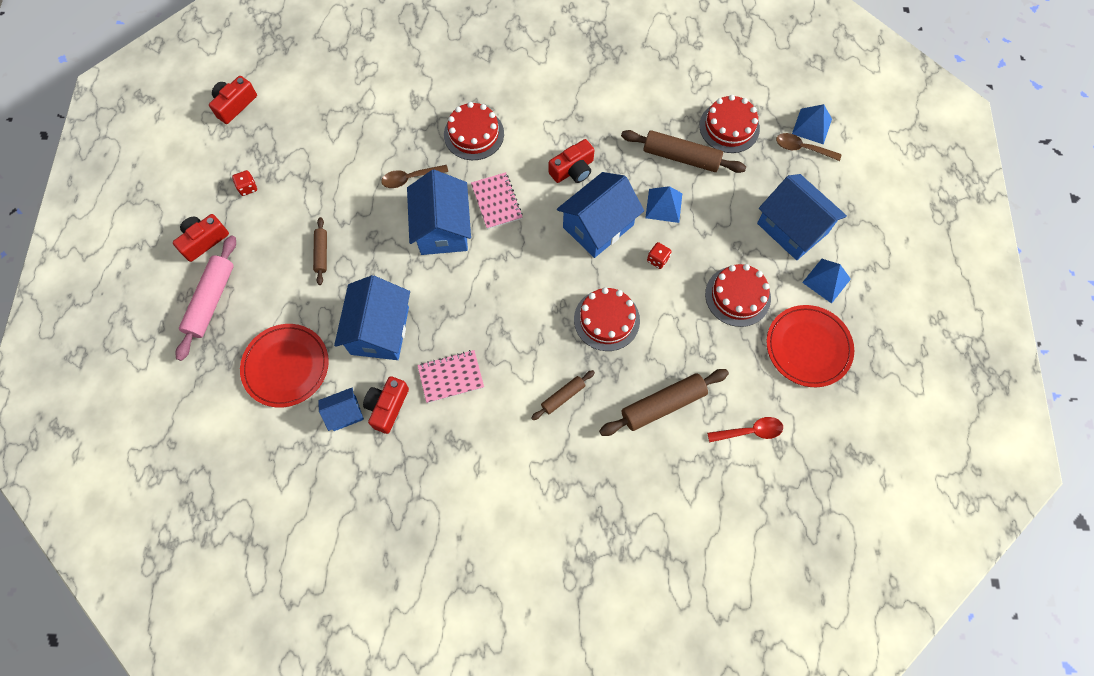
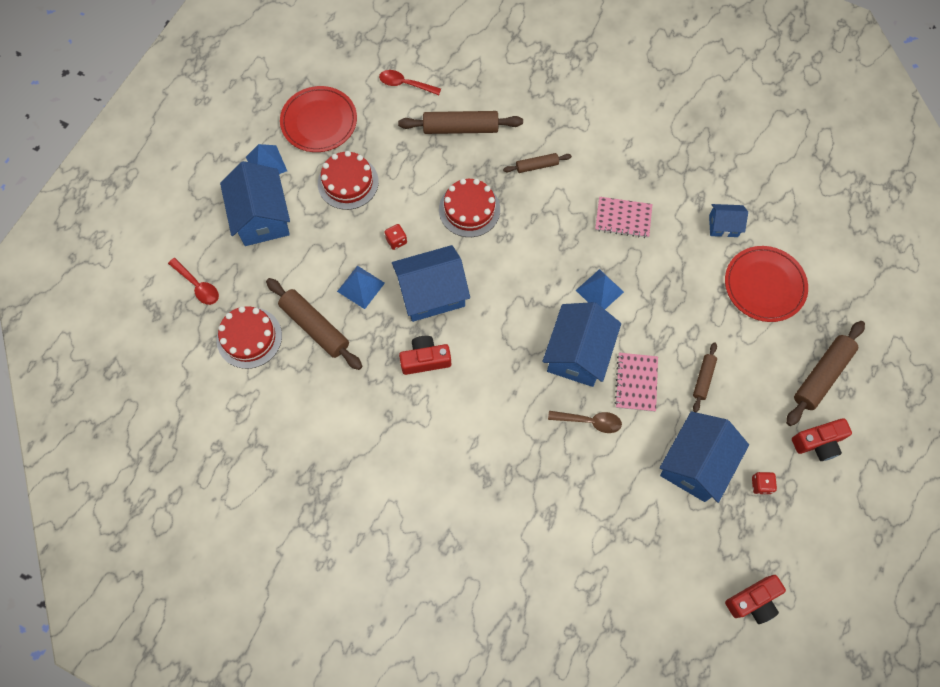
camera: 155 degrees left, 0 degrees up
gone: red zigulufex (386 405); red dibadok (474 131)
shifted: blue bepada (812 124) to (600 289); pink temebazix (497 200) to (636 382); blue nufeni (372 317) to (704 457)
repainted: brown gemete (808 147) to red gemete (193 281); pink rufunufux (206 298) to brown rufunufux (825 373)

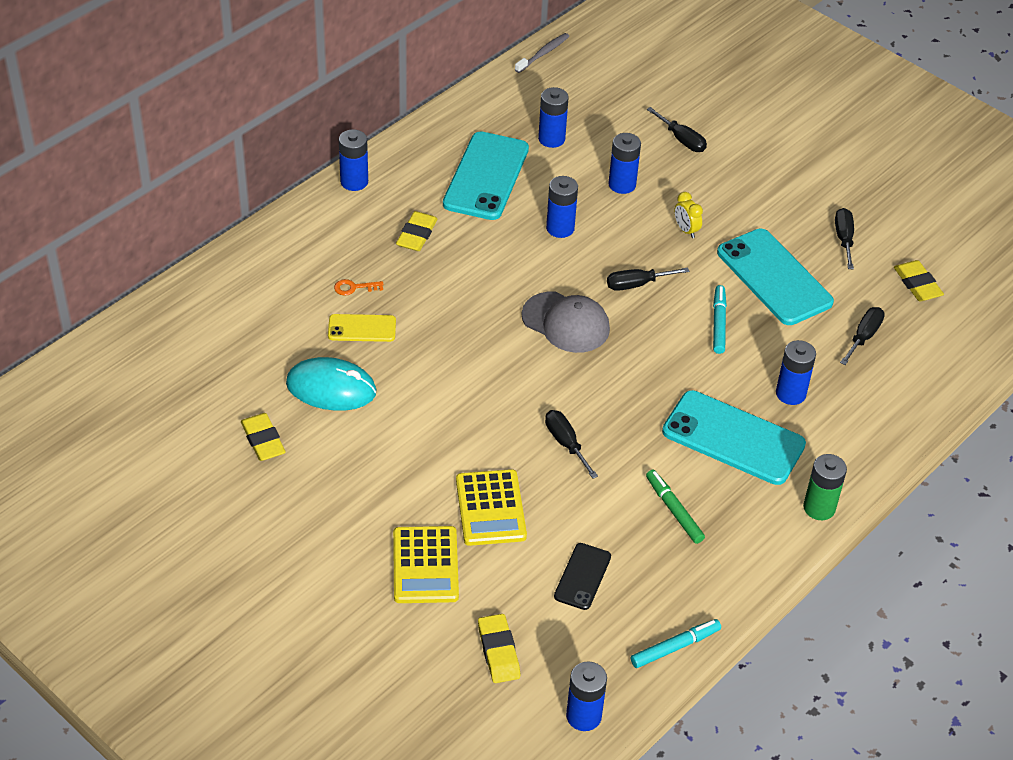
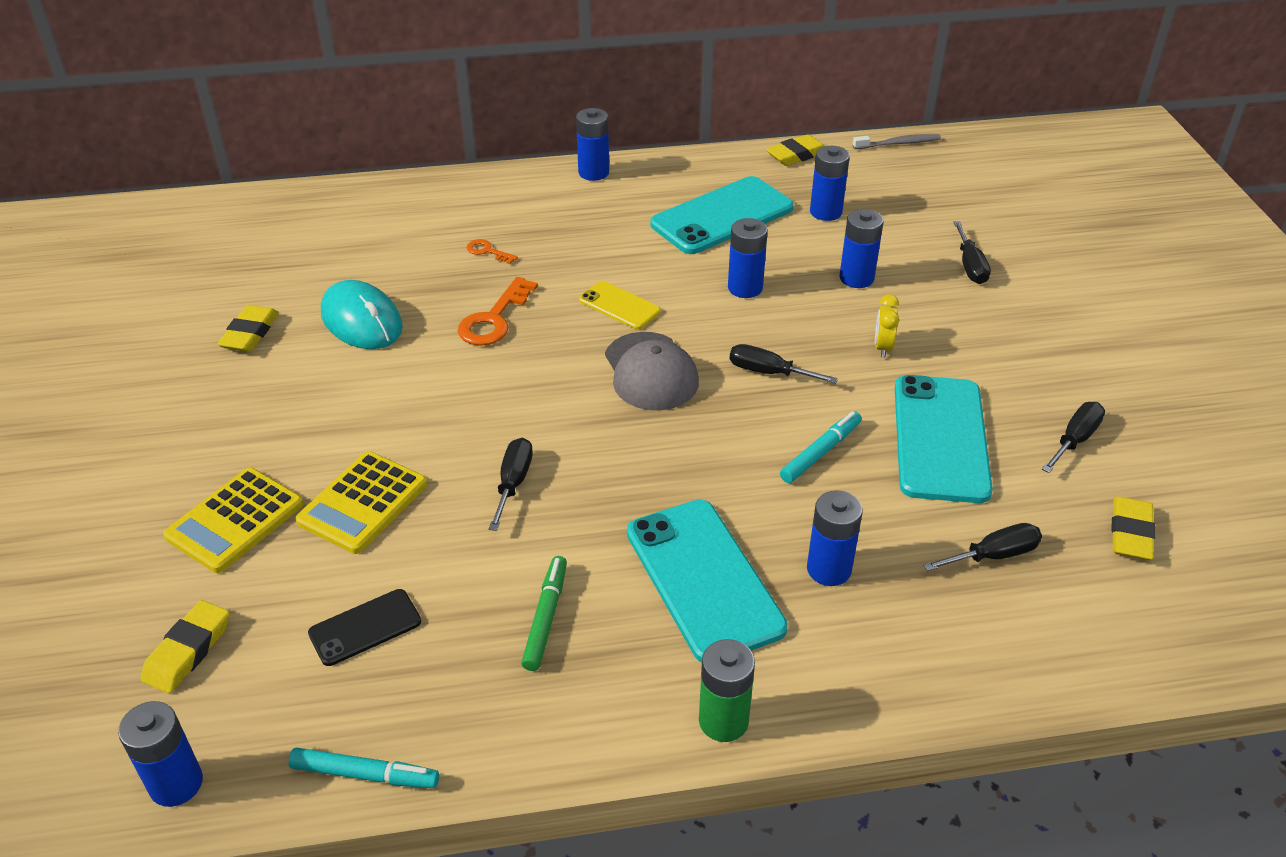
camera: 40 degrees right, 5 degrees down
new: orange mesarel (498 311)
shifted: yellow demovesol (362 328) to (620 305); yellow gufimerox (417 231) to (795 150)

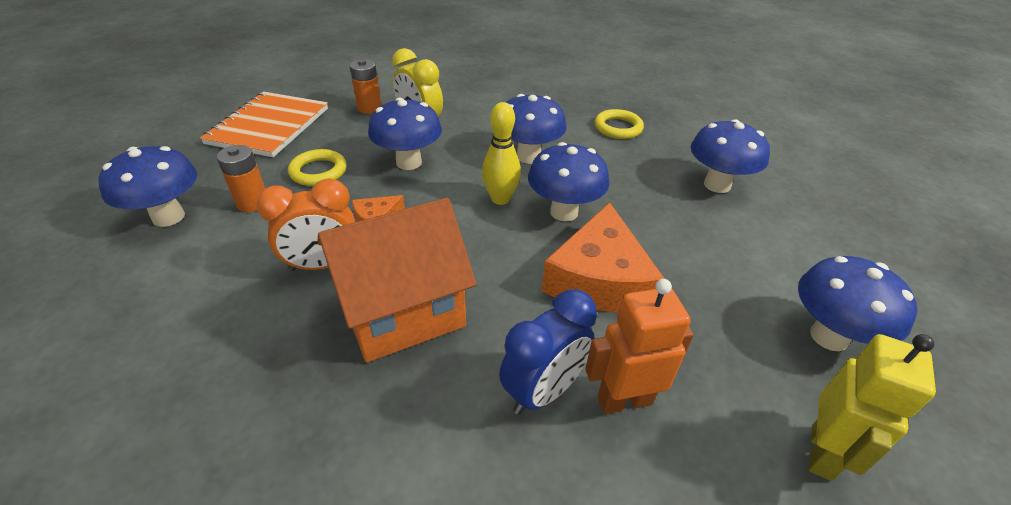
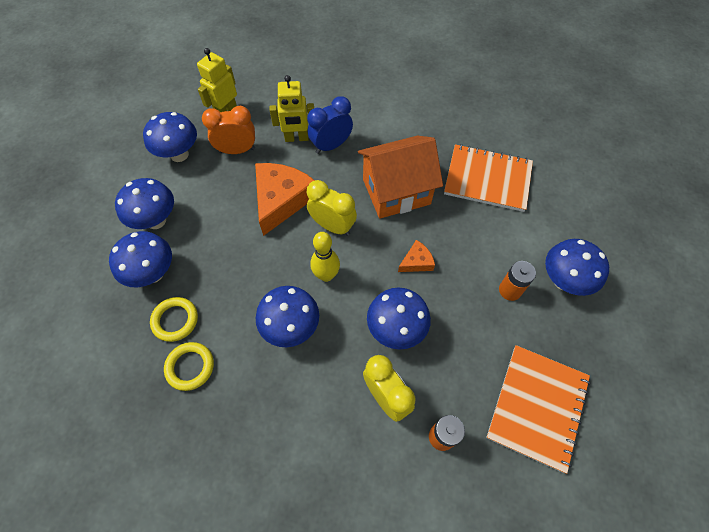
camera: 170 degrees left, 20 degrees up
new: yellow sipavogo (332 208); orange temebazix (488 178)
shifted: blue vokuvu (569 181) to (144 203); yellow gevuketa (317 167) to (174 319); orange sipavogo (305 225) to (228 130)
repainted: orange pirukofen (639 346) to yellow pirukofen (292 108)

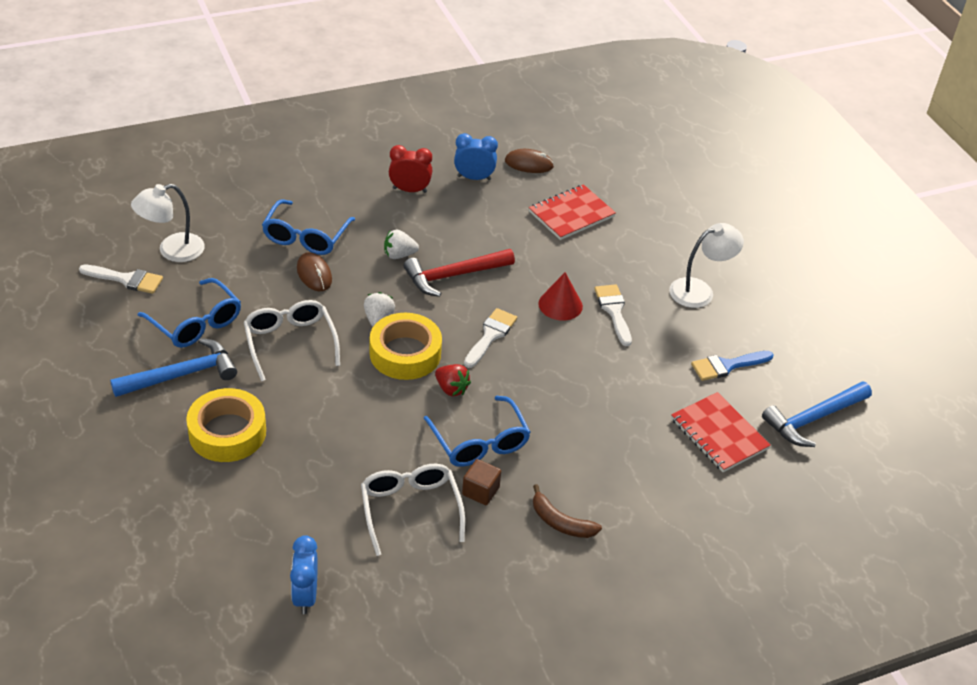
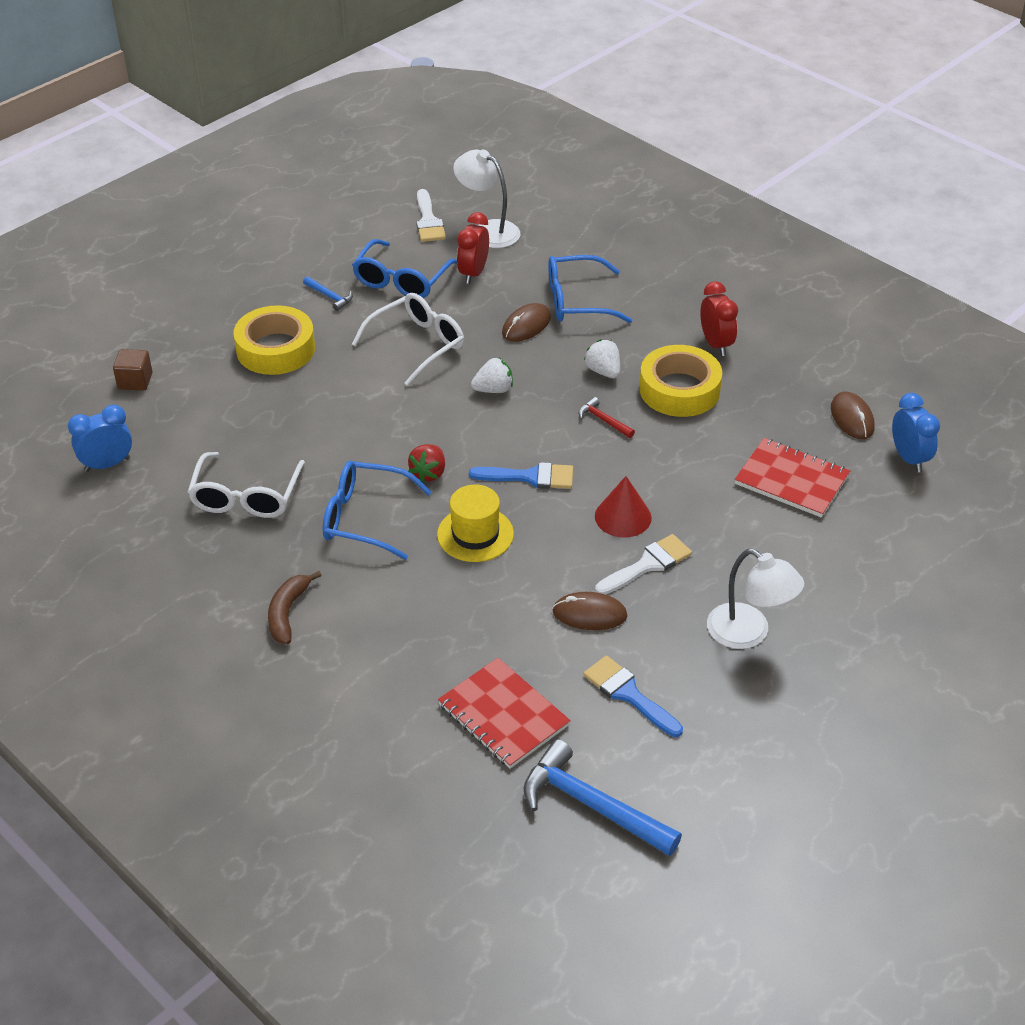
camera: 70 degrees right, 0 degrees up
new: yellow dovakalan (475 523); red sipavogo (473 248); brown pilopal (590 611)
shifted: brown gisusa (481 482) to (132 370); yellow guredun (406 346) to (680 381); blue sipavogo (476 156) to (916 432)
repainted: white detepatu (490 338) to blue detepatu (521 475)
rotated: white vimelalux (413 510) = (246 485) 135 degrees clockwise; blue vimelalux (477 431) = (377 510) 60 degrees clockwise; red temebazix (721 432) = (504 713) 75 degrees counterclockwise
scaled: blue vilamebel (173 367) = (328 294) x0.48; red vilamebel (459 273) = (607 417) x0.48

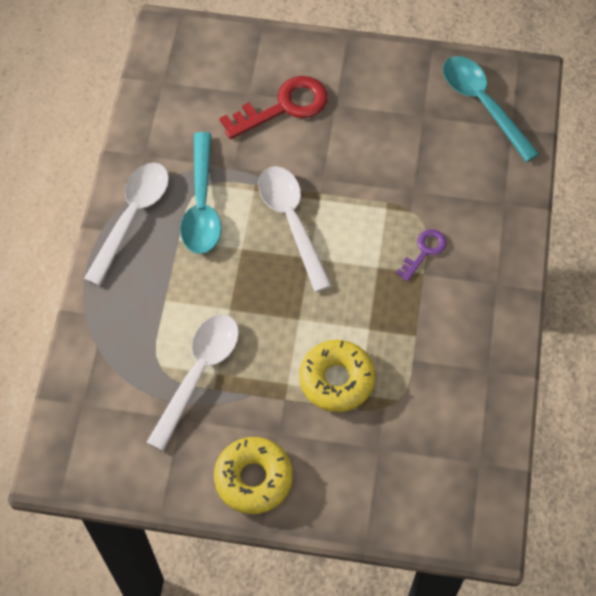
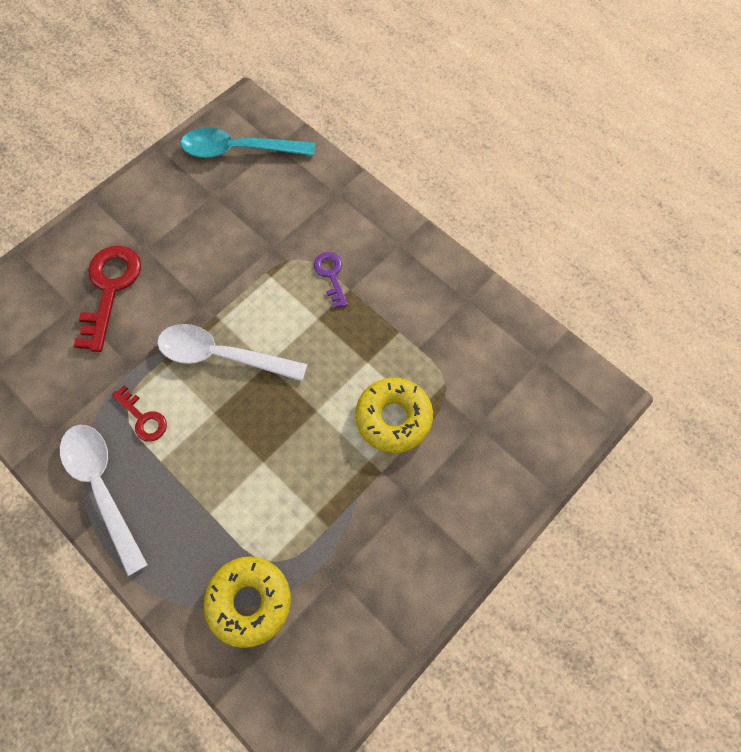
camera: 55 degrees left, 5 degrees up
gone: white gemete (192 382)
shifted: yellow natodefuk (253 475) to (247 602)
swapped: turquoise gemete (200 193) to red mesarel (139 413)

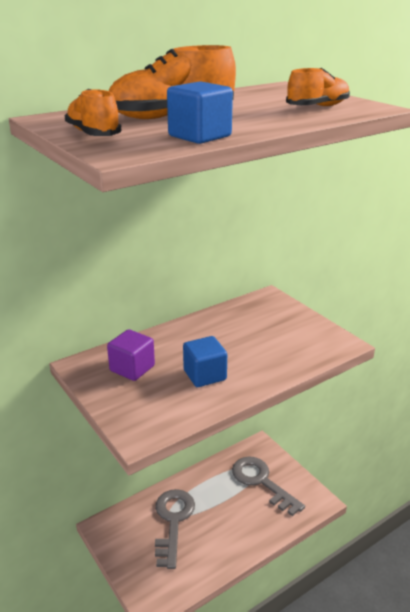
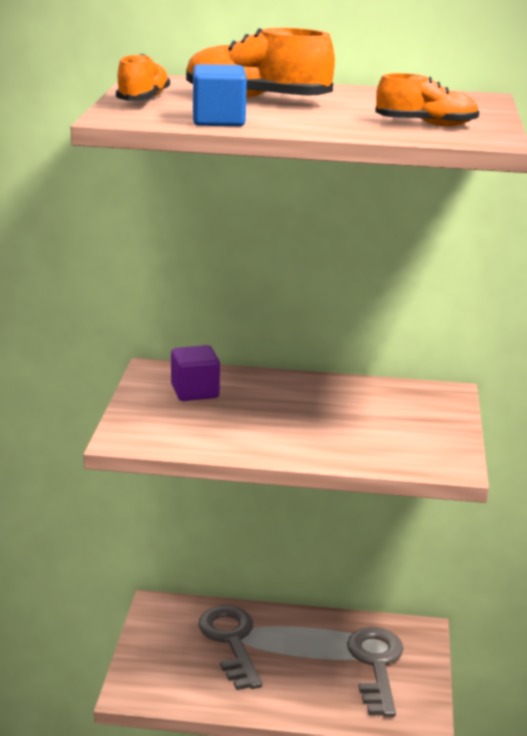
camera: 40 degrees right, 5 degrees down
gone: blue gisusa (205 361)
rotated: grey mesarel (175 529) = (230 648) 60 degrees counterclockwise

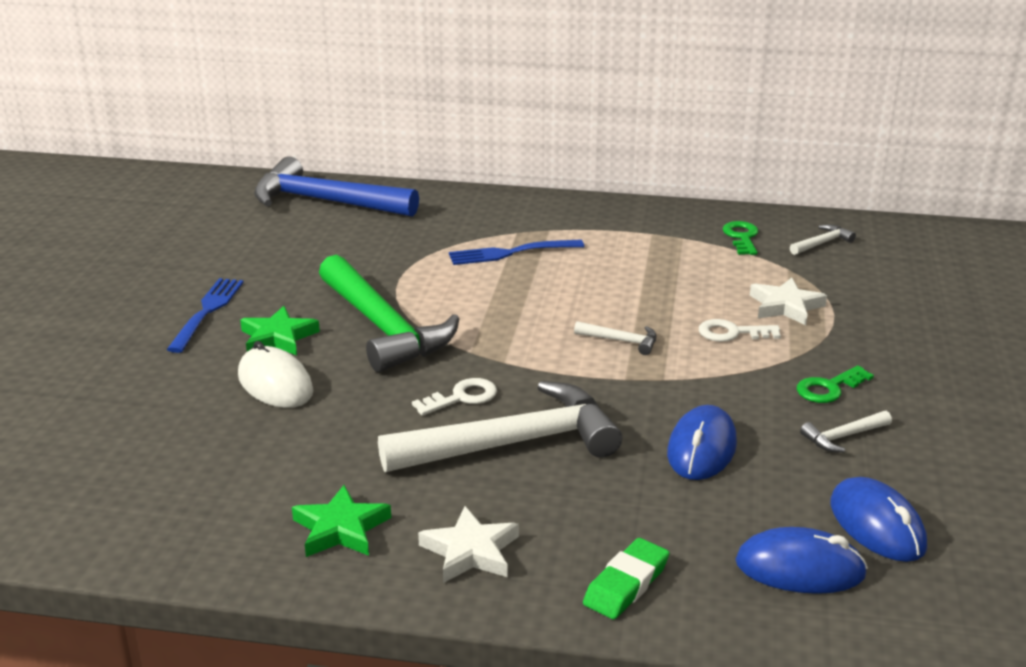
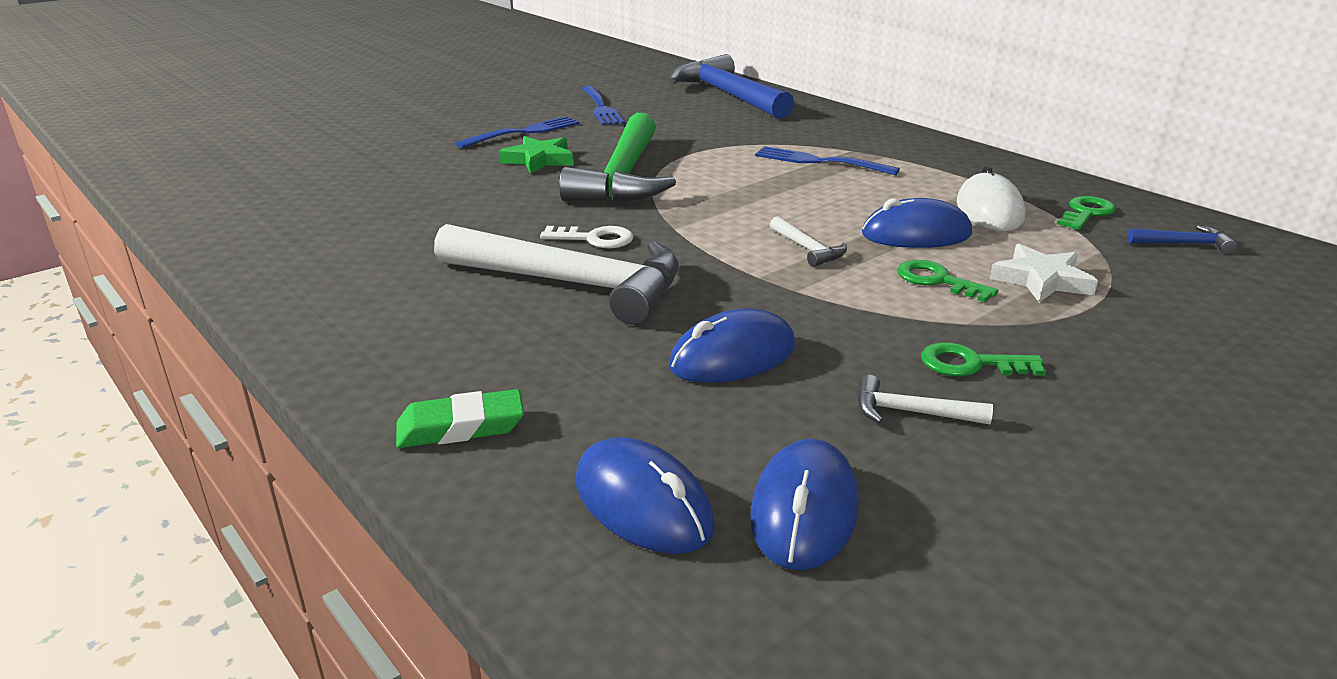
camera: 40 degrees right, 0 degrees up
gone: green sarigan (341 521); white sarigan (468 544)
new: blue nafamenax (603 105); blue pilopal (917 223)
shifted: white pilopal (275 374) to (991 198)
repainted: white mesarel (740 330) to green mesarel (948 281); white vilamebel (823 239) to blue vilamebel (1182 239)

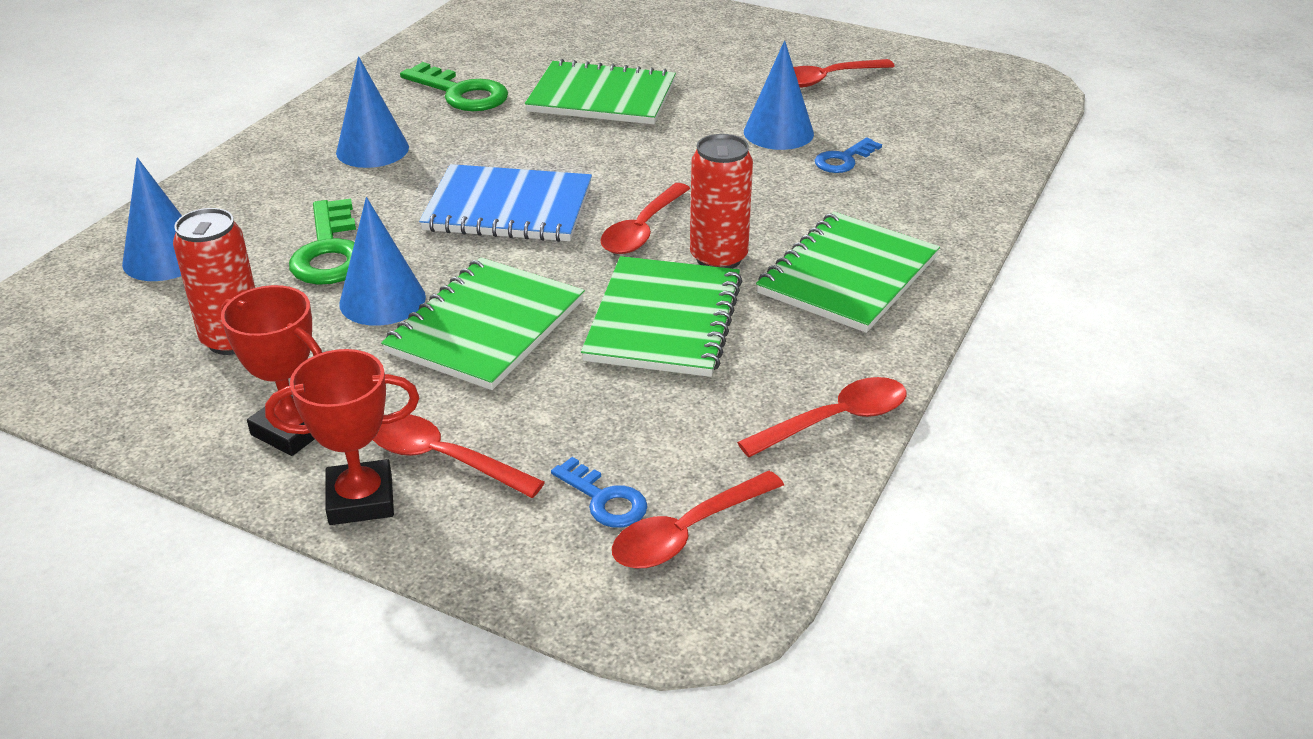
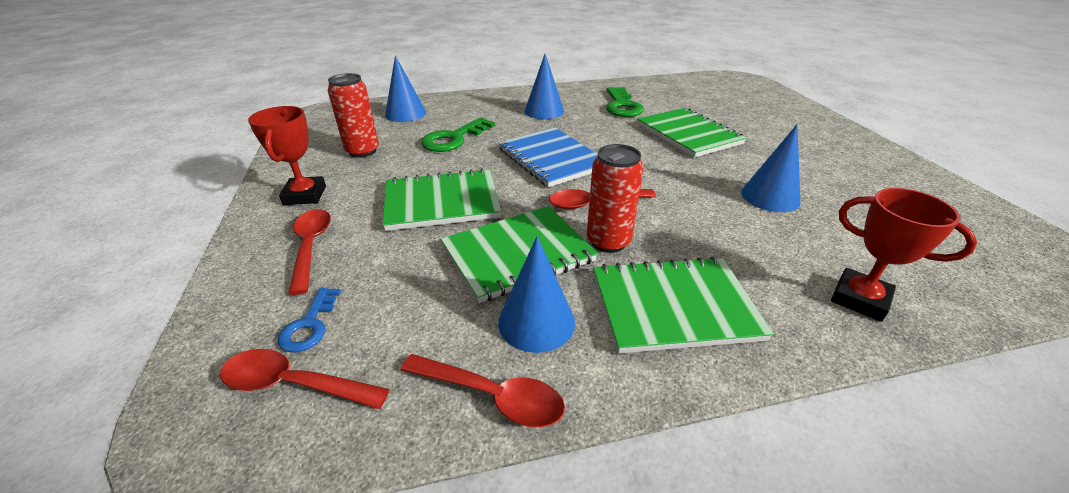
camera: 50 degrees right, 0 degrees up
gone: red gemete (844 73); blue mesarel (848 155)
shifted: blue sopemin (382 261) to (536 294); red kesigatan (342 437) to (904 255)

